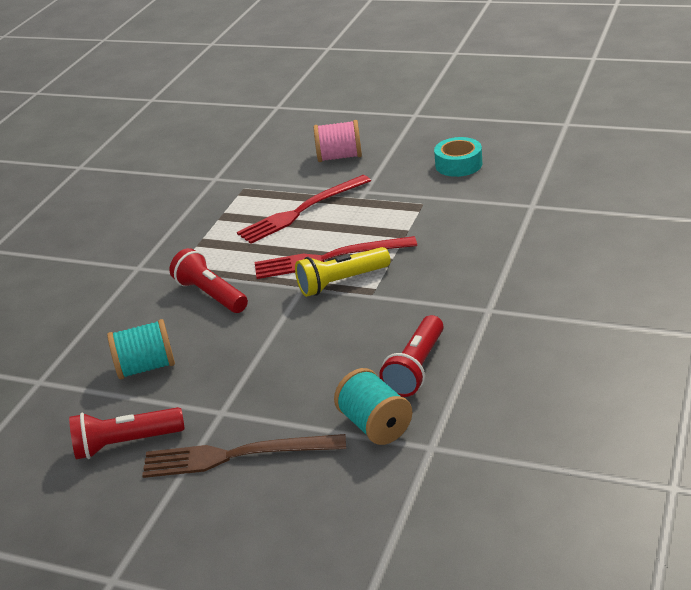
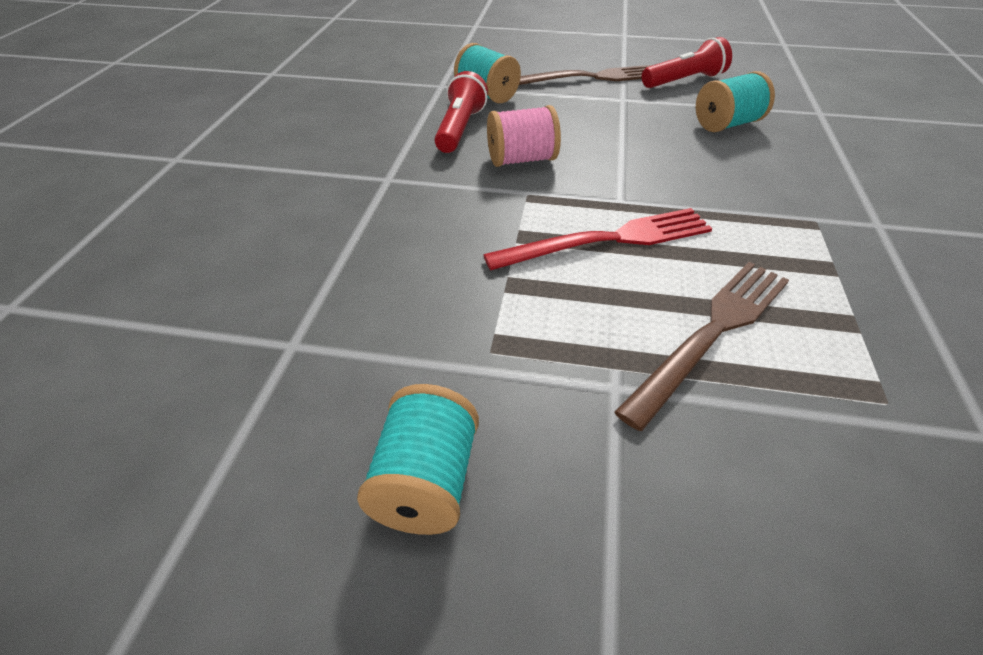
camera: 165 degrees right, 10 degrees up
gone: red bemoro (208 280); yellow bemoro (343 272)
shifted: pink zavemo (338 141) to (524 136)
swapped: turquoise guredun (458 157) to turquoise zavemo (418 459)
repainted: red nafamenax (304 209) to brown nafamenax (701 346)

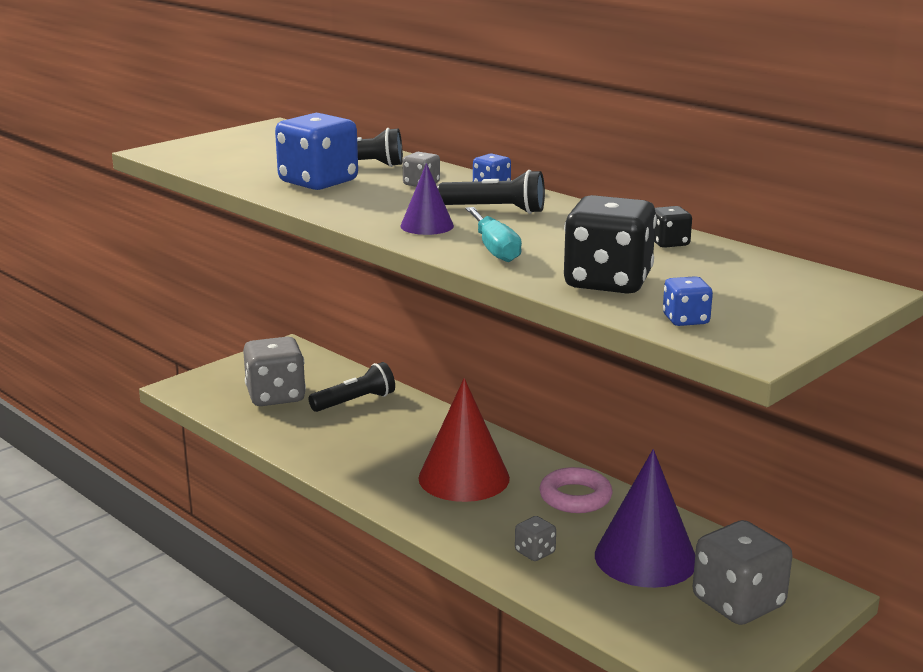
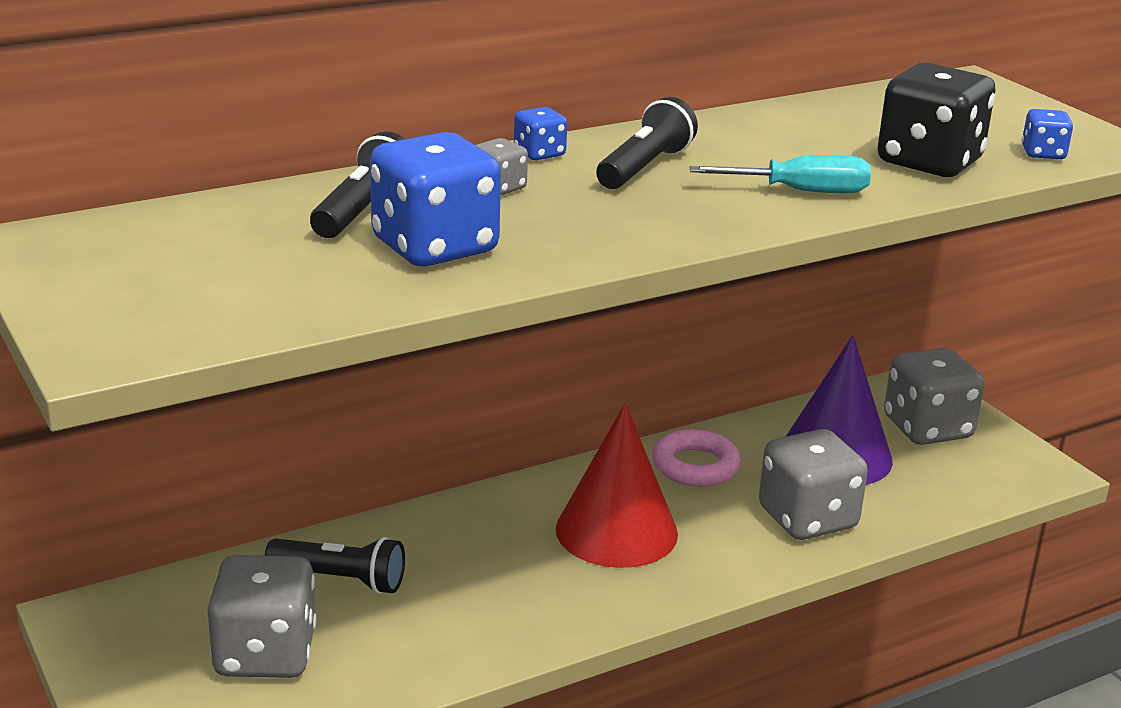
camera: 75 degrees left, 5 degrees up
gone: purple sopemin (427 199); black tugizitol (673 227)
rotated: black bemoro (351 387) = (335 565) 120 degrees clockwise
scaled: grey tugizitol (535 538) = (813 484) x2.12

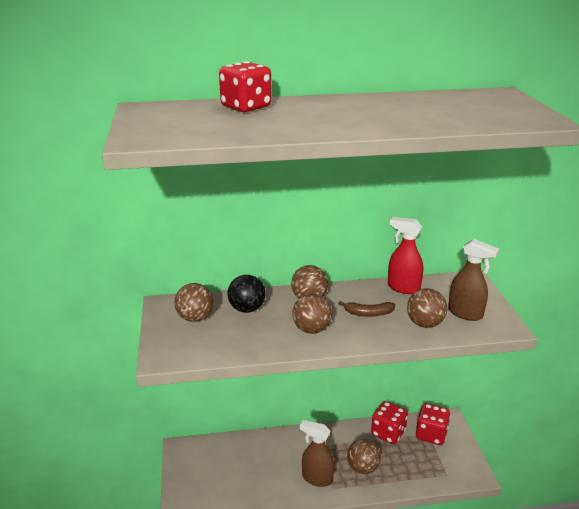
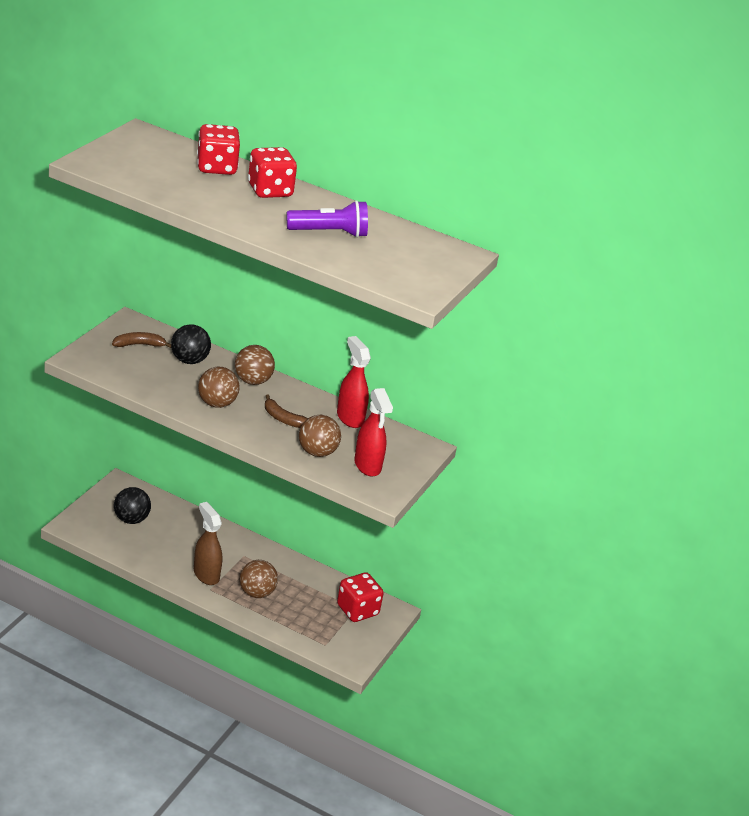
camera: 30 degrees right, 5 degrees up
new: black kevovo (132 505); purple bemoro (327 219)
shifted: red tugizitol (389 422) to (272 172)
swapped: brown kevovo (194 302) to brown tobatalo (141 340)
repainted: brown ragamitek (473 280) to red ragamitek (373 432)

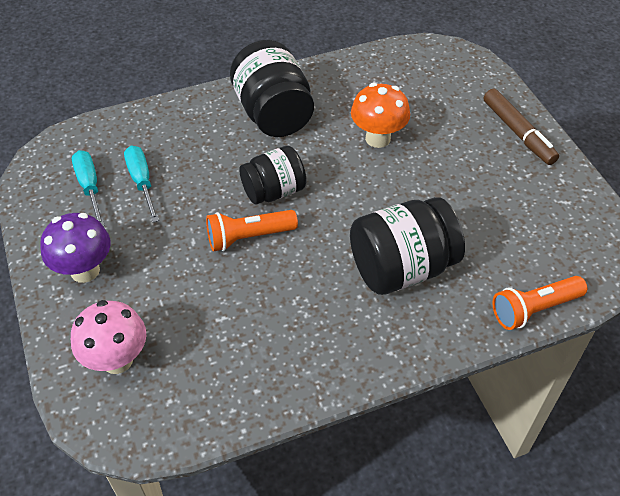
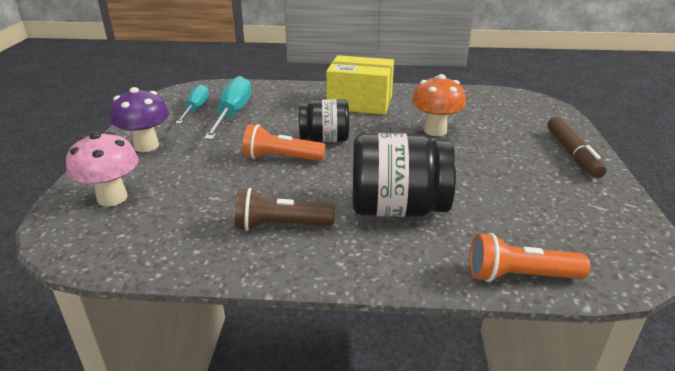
camera: 25 degrees right, 20 degrees down
new: brown bemoro (284 209)
swapped: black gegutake (272 88) to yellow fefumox (360 85)
scaled: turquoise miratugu (141 184) = (227 108) x1.54

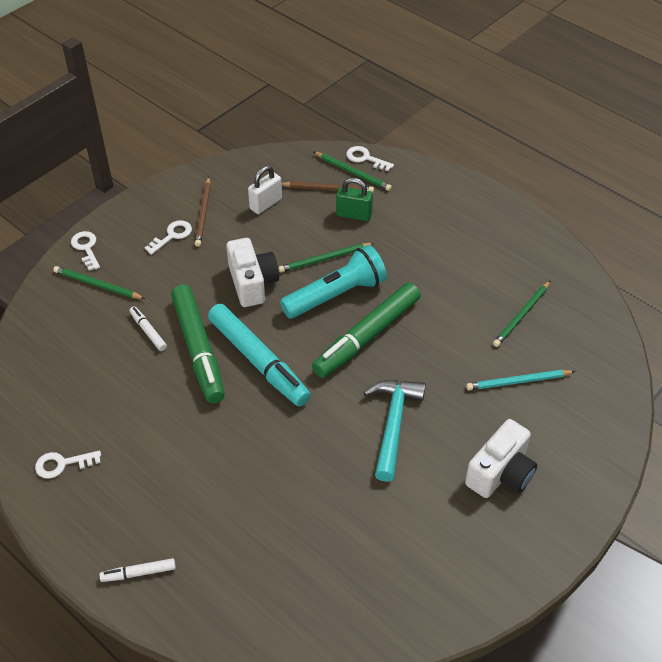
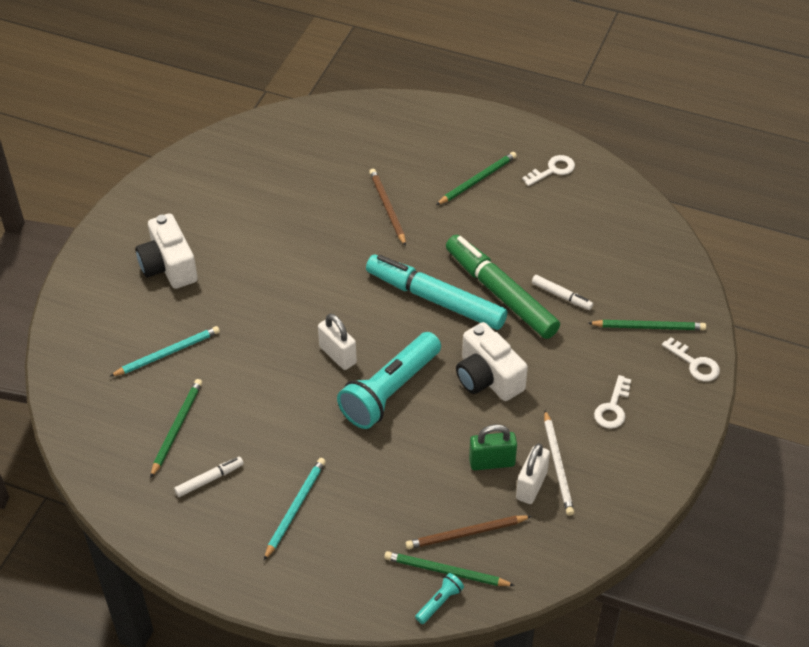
camera: 160 degrees right, 0 degrees up
gone: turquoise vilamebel (395 431)
new: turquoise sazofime (295 509); white sazofime (559 463)
shifted: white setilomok (138 570) to (209 476); brown sazofime (203 212) to (387 207); green sazofime (326 257) to (476 178); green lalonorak (354 199) to (493 447)
swapped: green setilomok (366 330) to white lalonorak (337 342); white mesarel (370 158) to turquoise bemoro (439 598)
rotated: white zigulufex (501 458) = (166 251) 45 degrees counterclockwise

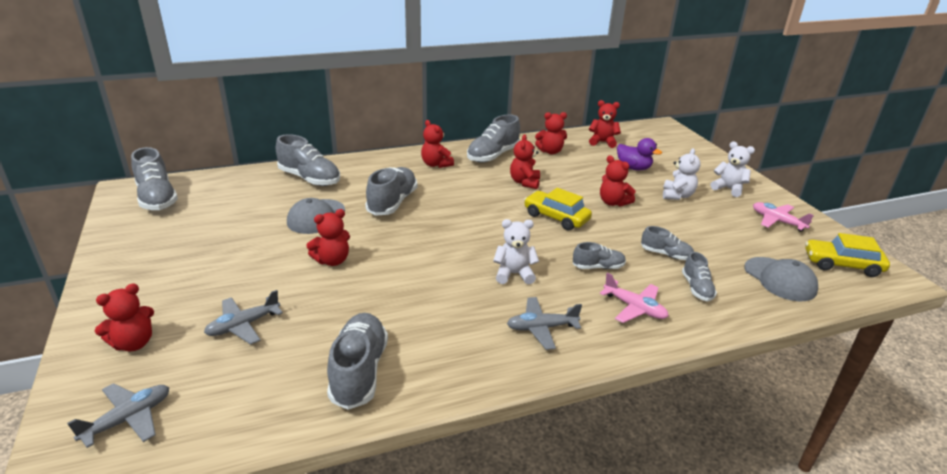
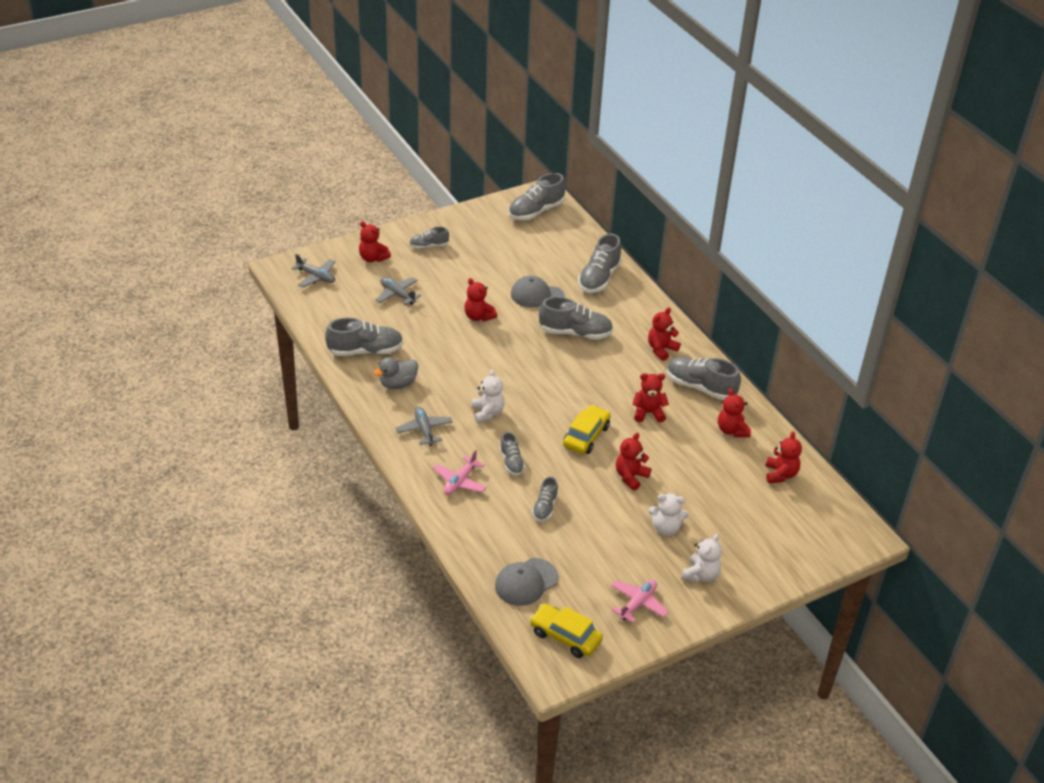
camera: 80 degrees right, 10 degrees up
gone: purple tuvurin (639 154)
new: grey tuvurin (395 373)
shifted: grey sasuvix (699 276) to (429 238)
rotated: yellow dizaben (847 255) = (566 630) 60 degrees counterclockwise

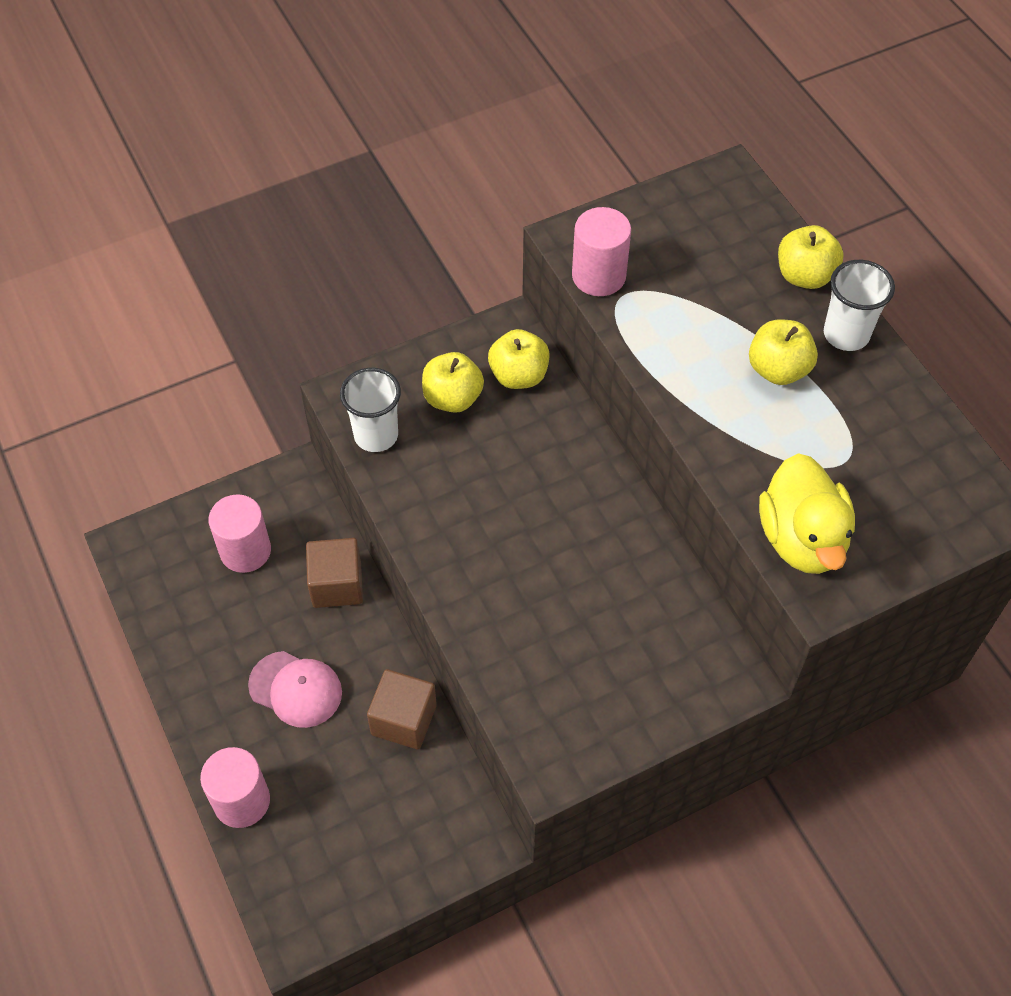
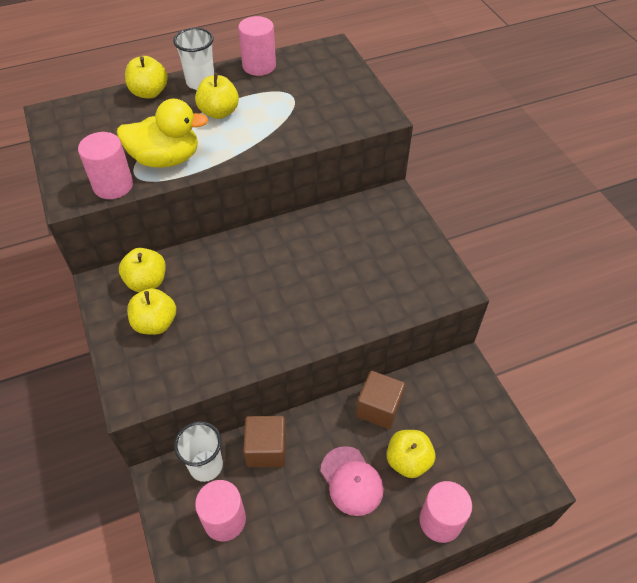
camera: 85 degrees left, 5 degrees down
new: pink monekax (257 46); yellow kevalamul (411 454)
shifted: yellow tuvurin (807 513) to (162 133); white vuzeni (370 410) to (198 451)
rotated: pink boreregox (295 689) = (352 481) 120 degrees clockwise

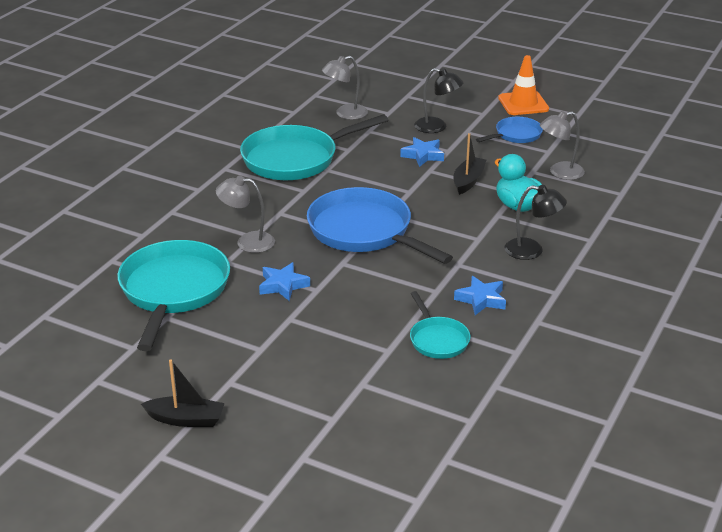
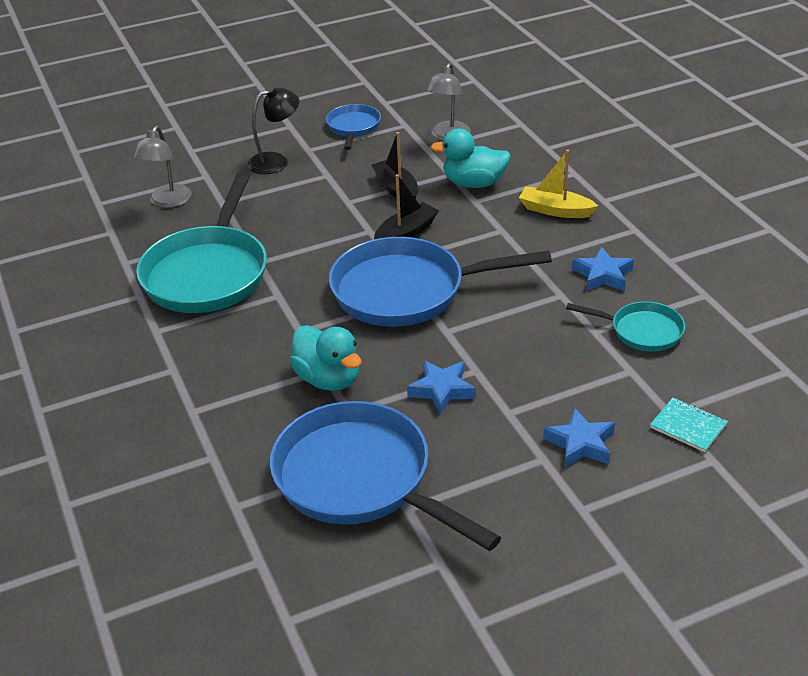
camera: 50 degrees left, 5 degrees up
gone: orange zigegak (523 85)
new: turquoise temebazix (689 424)
shifted: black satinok (183 393) to (406 206); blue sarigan (422 152) to (579 438)
swapped: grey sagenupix (245 214) to turquoise tuvurin (326 358); black sagenupix (535 222) to yellow satinok (558 184)
repainted: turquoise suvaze (173 295) to blue suvaze (385 476)

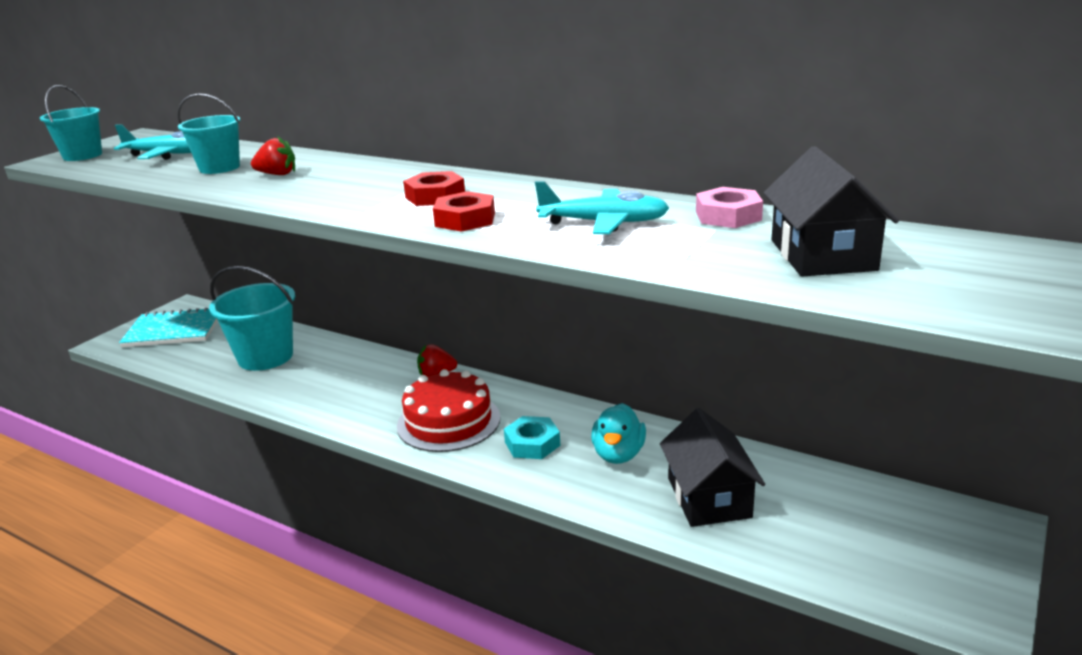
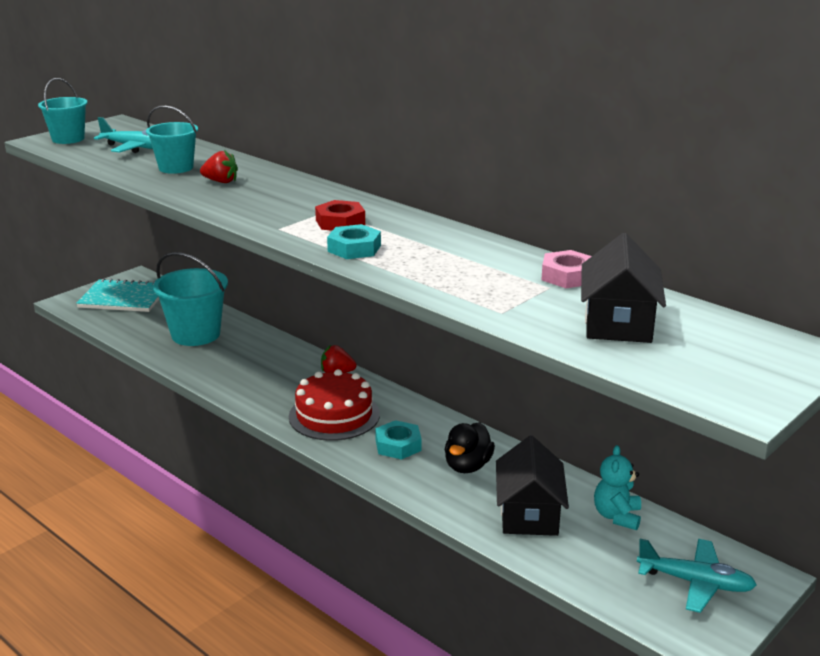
camera: 10 degrees right, 0 degrees up
new: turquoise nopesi (617 487)
shifted: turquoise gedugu (602 207) to (697 576)
repainted: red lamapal (464 211) to turquoise lamapal (354 241); turquoise tuvurin (618 433) to black tuvurin (470 447)

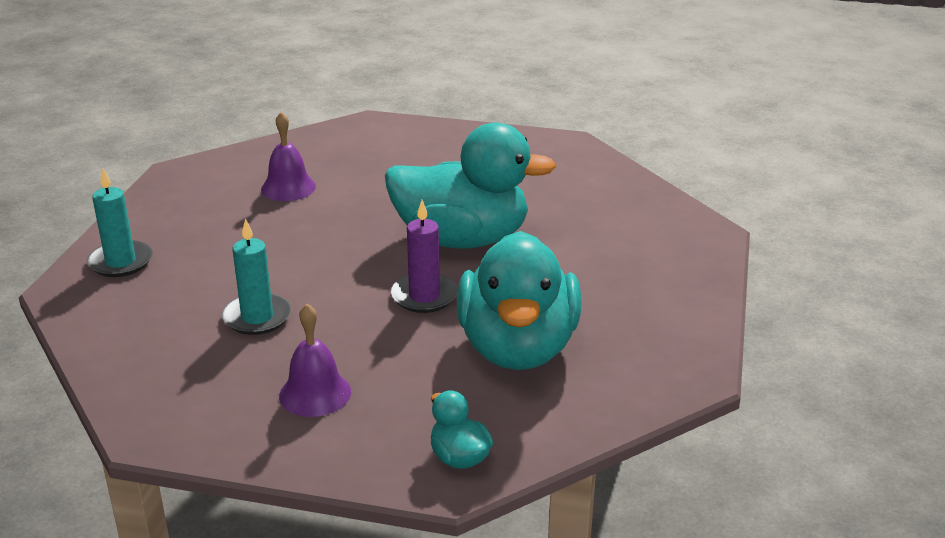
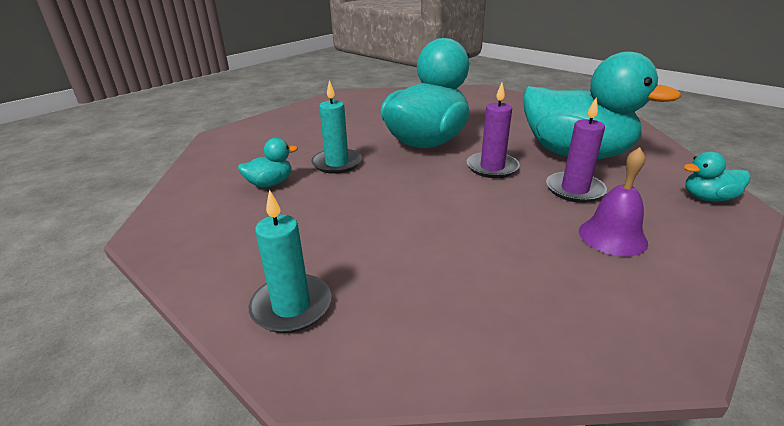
camera: 60 degrees left, 0 degrees up
new: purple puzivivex (576 150)
shifted: turquoise puzivivex (257 276) to (336 127)
swapped: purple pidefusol (288 156) to turquoise tuvurin (268 162)

